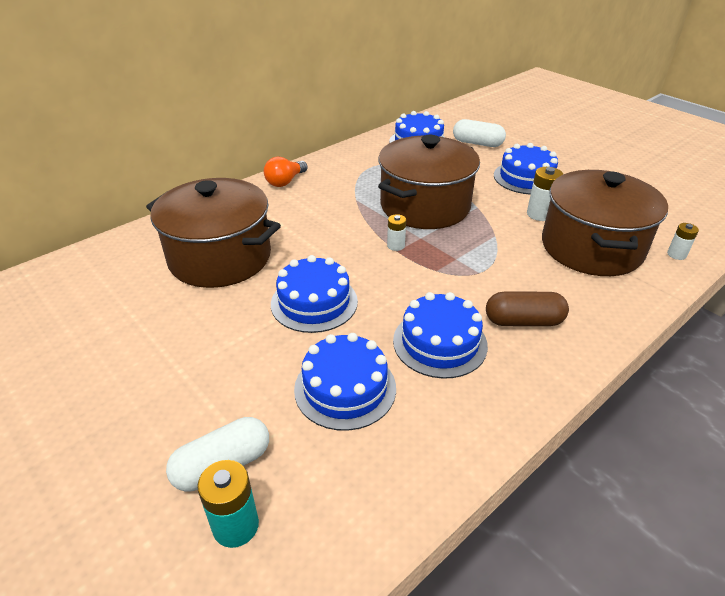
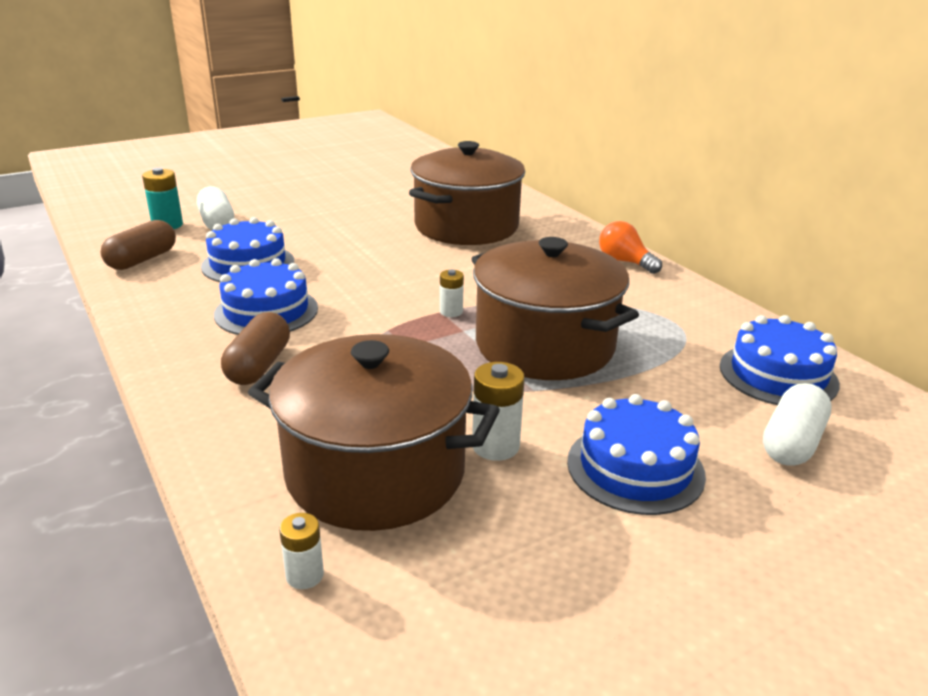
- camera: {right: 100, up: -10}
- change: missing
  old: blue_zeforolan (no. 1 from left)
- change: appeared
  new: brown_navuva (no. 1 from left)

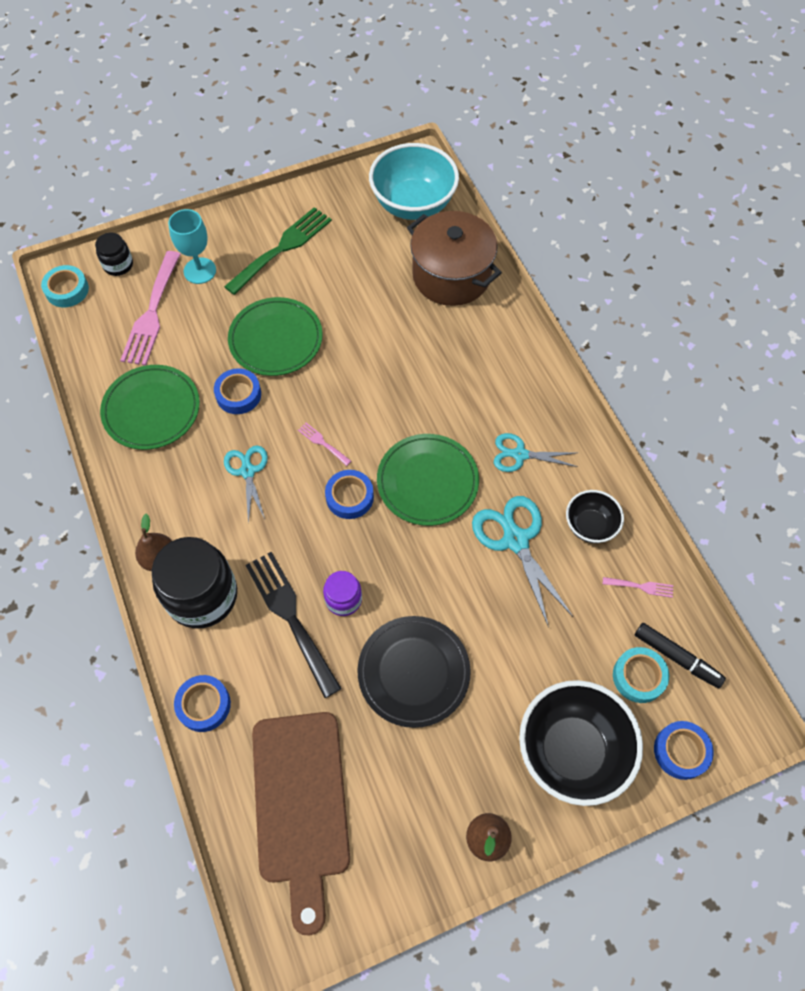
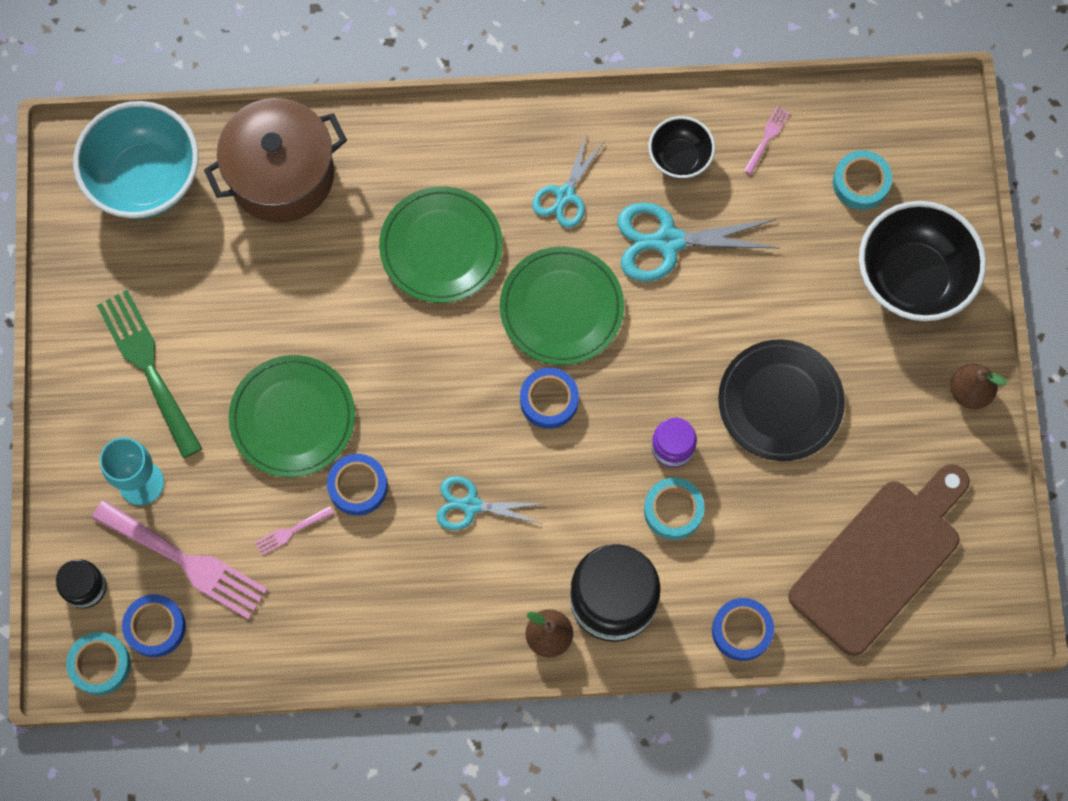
- camera: {right: -70, up: 10}
- change: missing
  old: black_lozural
- change: relocated
  old: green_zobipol (no. 1 from left in the first image)
  new: green_zobipol (no. 2 from left)
- change: relocated
  old: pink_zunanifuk (no. 2 from left)
- change: relocated
  old: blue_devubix (no. 4 from left in the first image)
  new: blue_devubix (no. 1 from left)
- change: exchanged
  old: black_zunanifuk
  new: turquoise_devubix (no. 2 from left)
- change: spun
  old: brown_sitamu
  degrees: -60

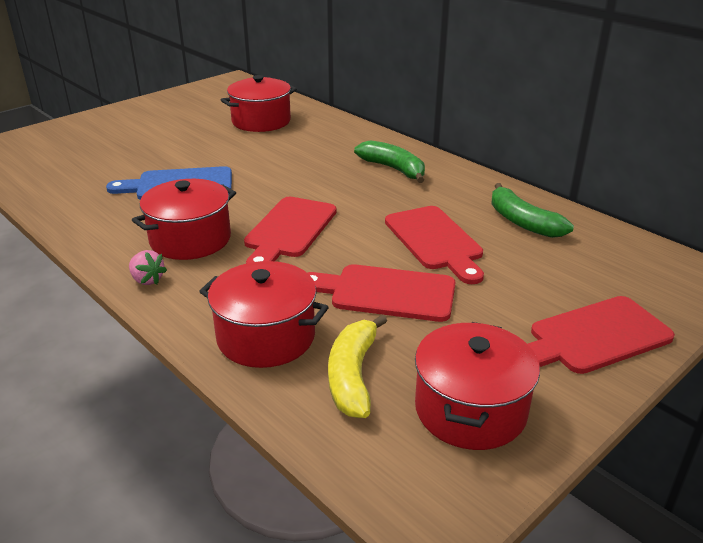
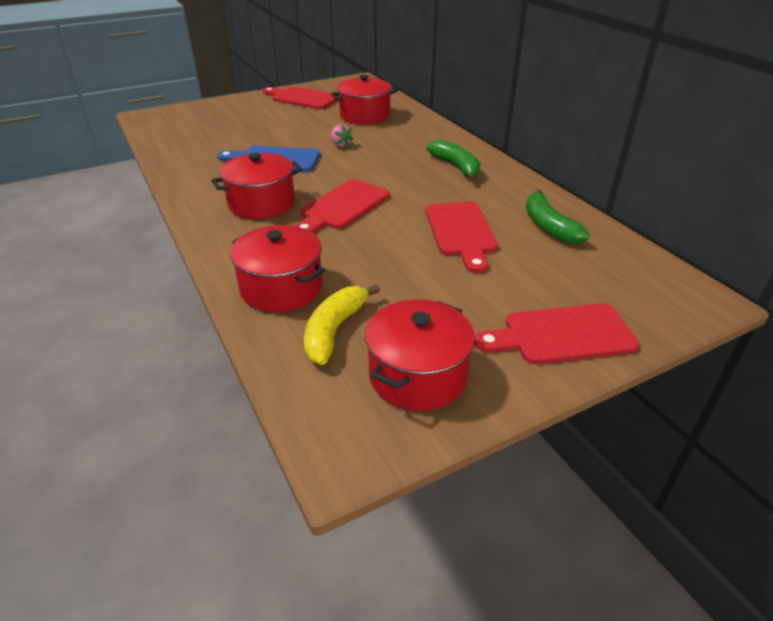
- camera: {right: 15, up: 5}
- change: relocated
  old: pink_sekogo
- change: relocated
  old: red_sitamu (no. 2 from left in the first image)
  new: red_sitamu (no. 1 from left)

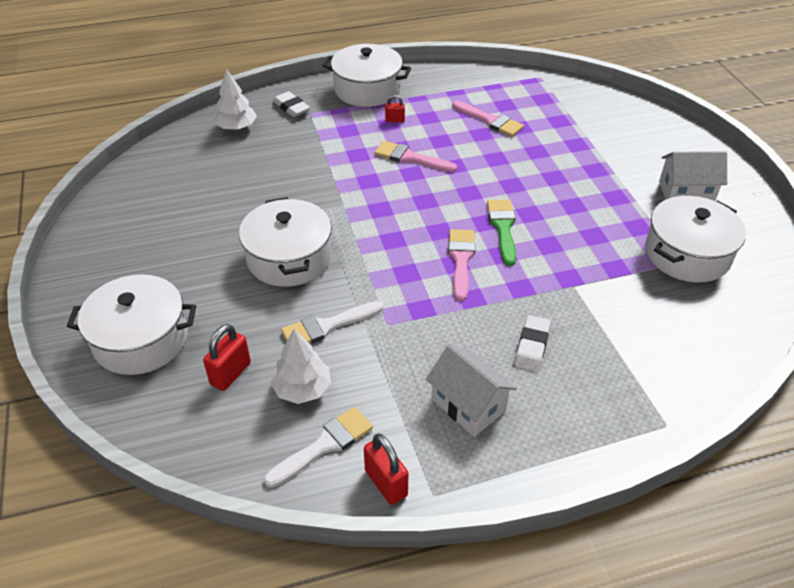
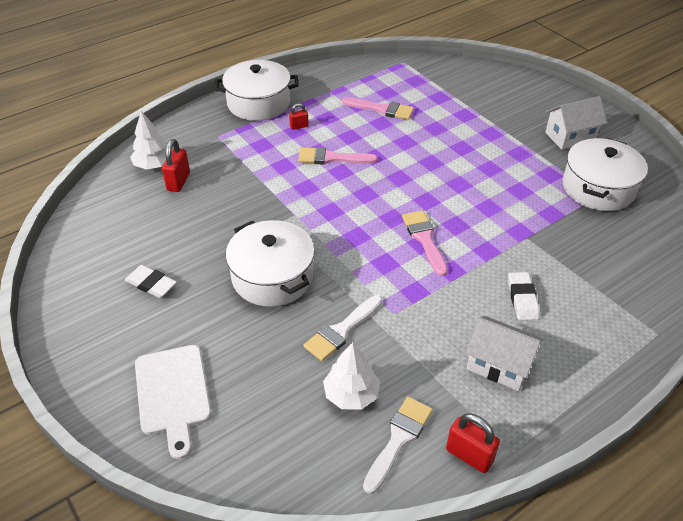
- camera: {right: -20, up: 0}
- change: missing
  old: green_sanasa
- change: relocated
  old: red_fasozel (no. 1 from left)
- change: relocated
  old: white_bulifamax (no. 1 from left)
- change: exchanged
  old: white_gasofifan (no. 1 from left)
  new: white_sitamu

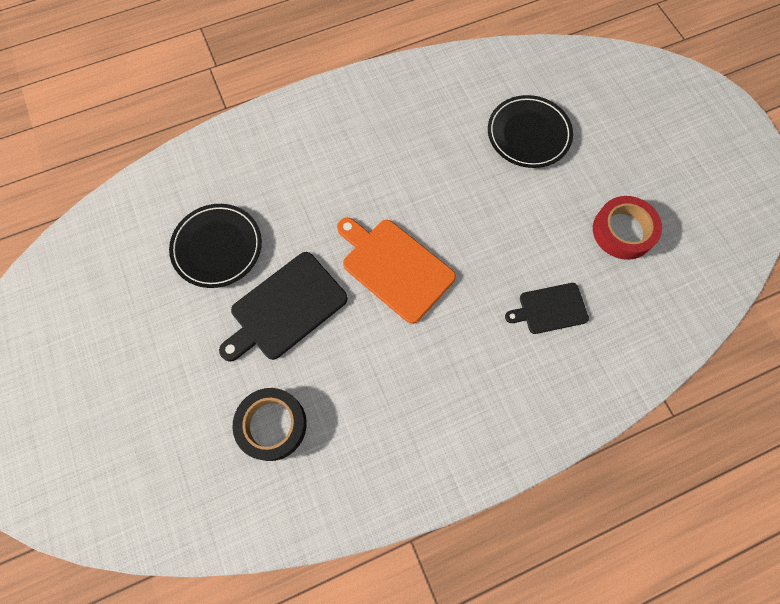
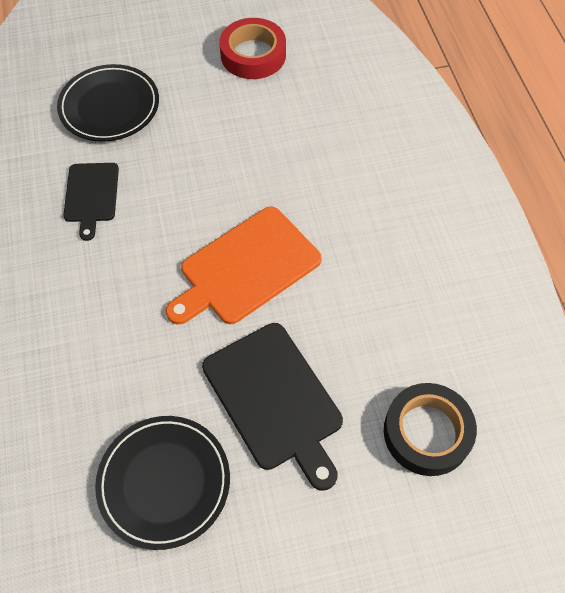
- camera: {right: -80, up: -10}
- change: relocated
  old: black_sitamu (no. 2 from left in the first image)
  new: black_sitamu (no. 1 from left)

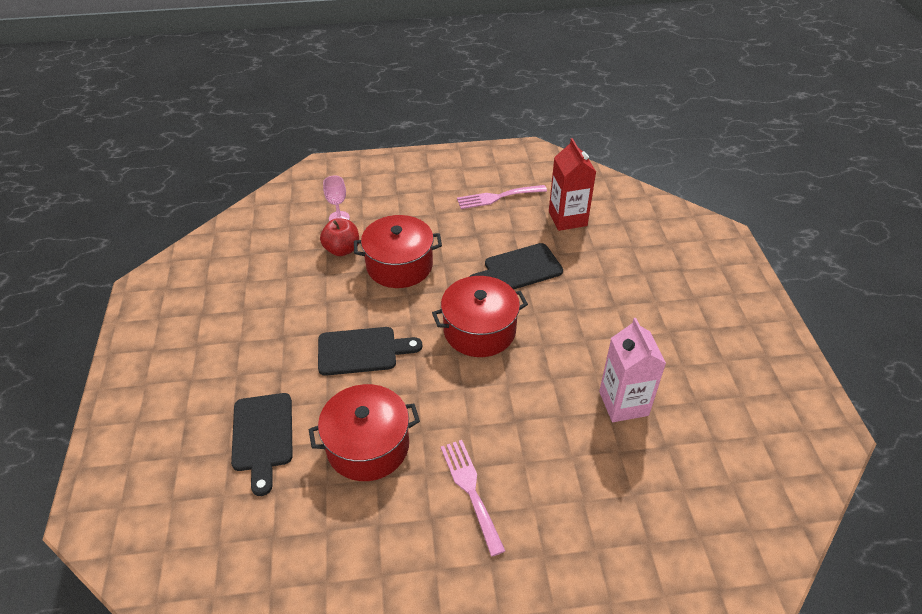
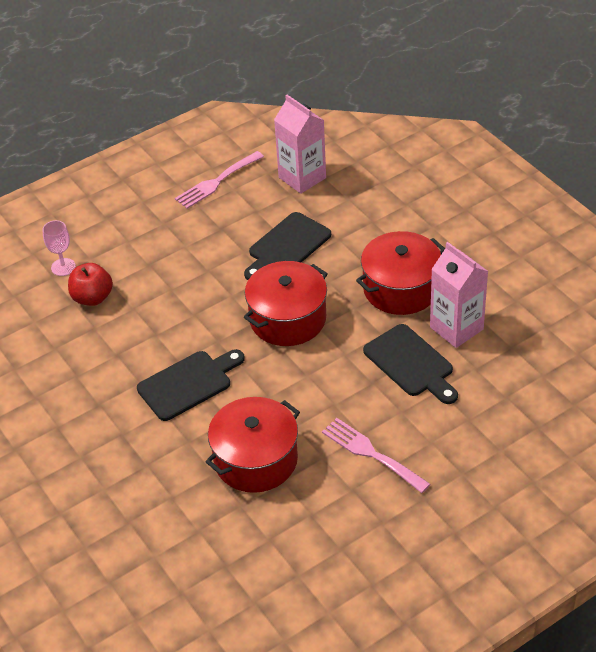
- camera: {right: -25, up: 0}
- change: relocated
  old: black_sitamu (no. 1 from left in the first image)
  new: black_sitamu (no. 3 from left)
- change: relocated
  old: red_gasofifan (no. 2 from left in the first image)
  new: red_gasofifan (no. 3 from left)
- change: colour
  old: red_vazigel
  new: pink_vazigel (no. 1 from left)

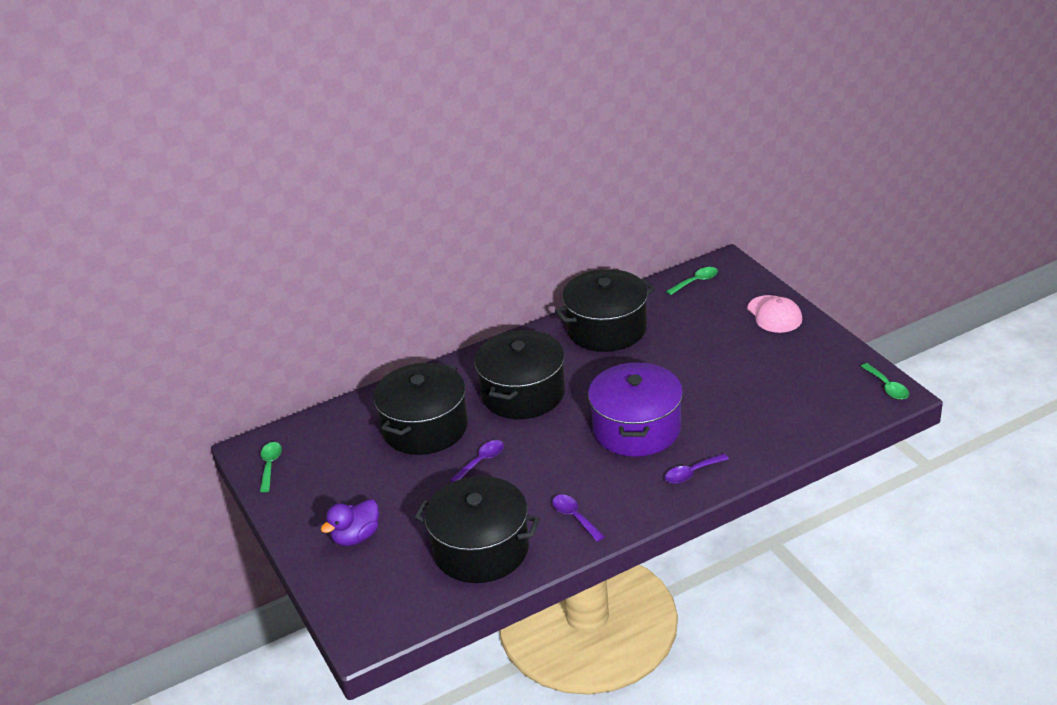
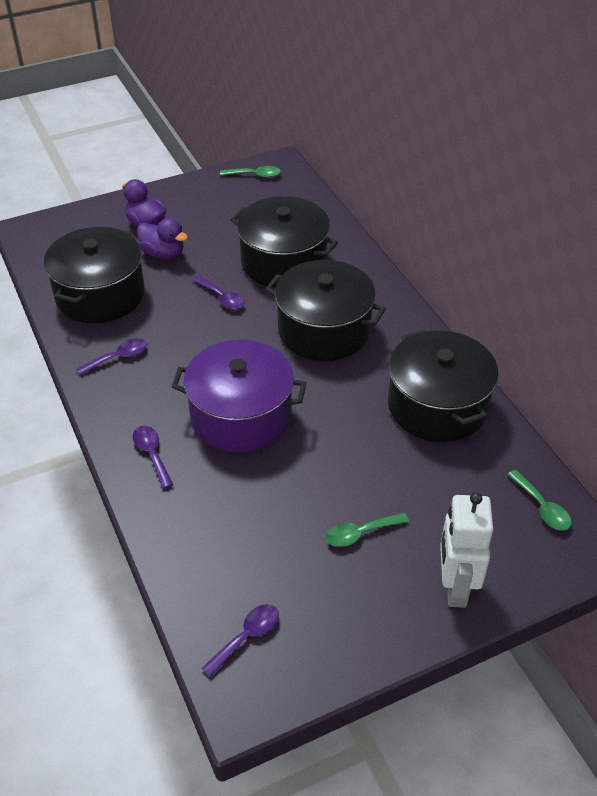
- camera: {right: 90, up: 10}
- change: appeared
  new: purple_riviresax (no. 2 from left)
- change: appeared
  new: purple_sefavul (no. 4 from left)
- change: relocated
  old: green_sefavul (no. 3 from left in the first image)
  new: green_sefavul (no. 2 from left)
- change: exchanged
  old: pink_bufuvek
  new: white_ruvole

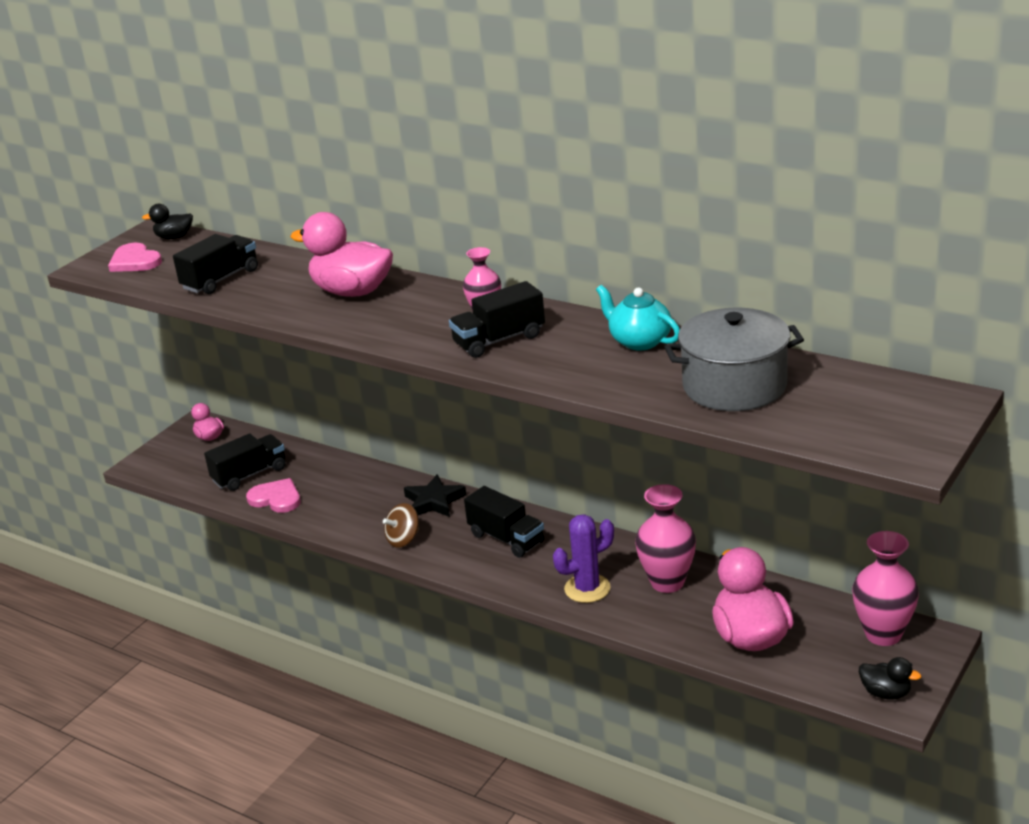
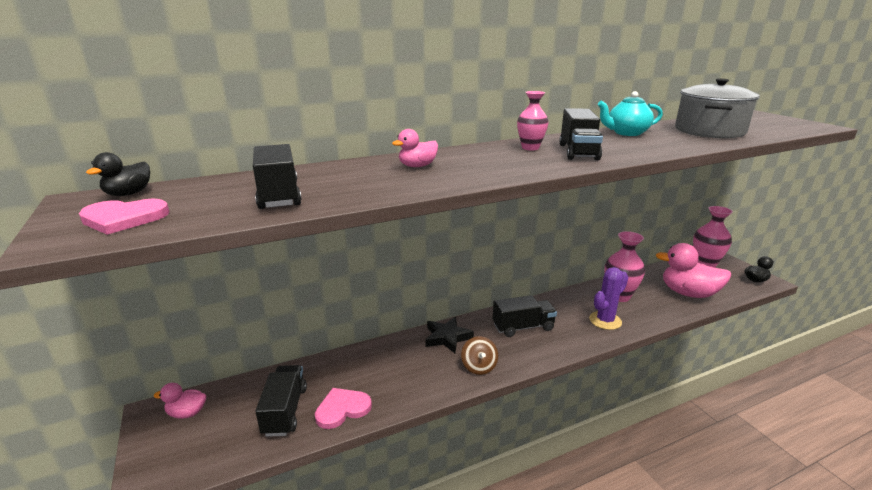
- camera: {right: -60, up: -5}
- change: spun
  old: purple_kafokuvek
  degrees: 45
- change: size
  old: pink_riviresax (no. 2 from left)
  factor: 0.5

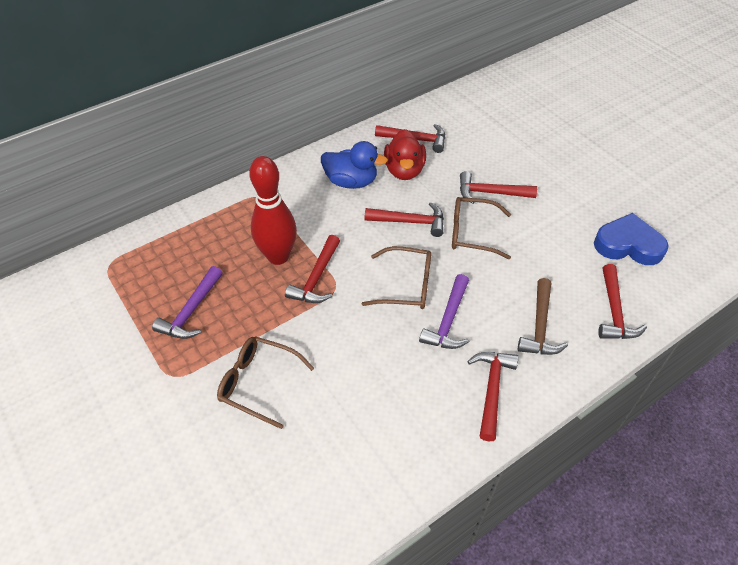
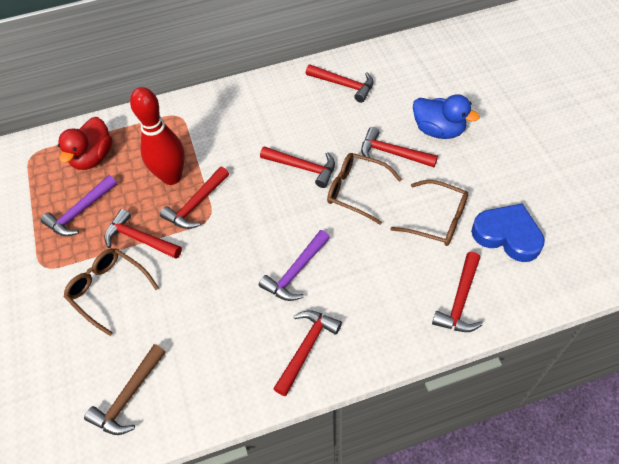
- camera: {right: 20, up: 5}
- change: appeared
  new: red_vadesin (no. 1 from left)
- change: relocated
  old: blue_riviresax
- change: relocated
  old: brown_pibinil (no. 2 from left in the first image)
  new: brown_pibinil (no. 3 from left)
- change: relocated
  old: red_riviresax
- change: relocated
  old: brown_vadesin

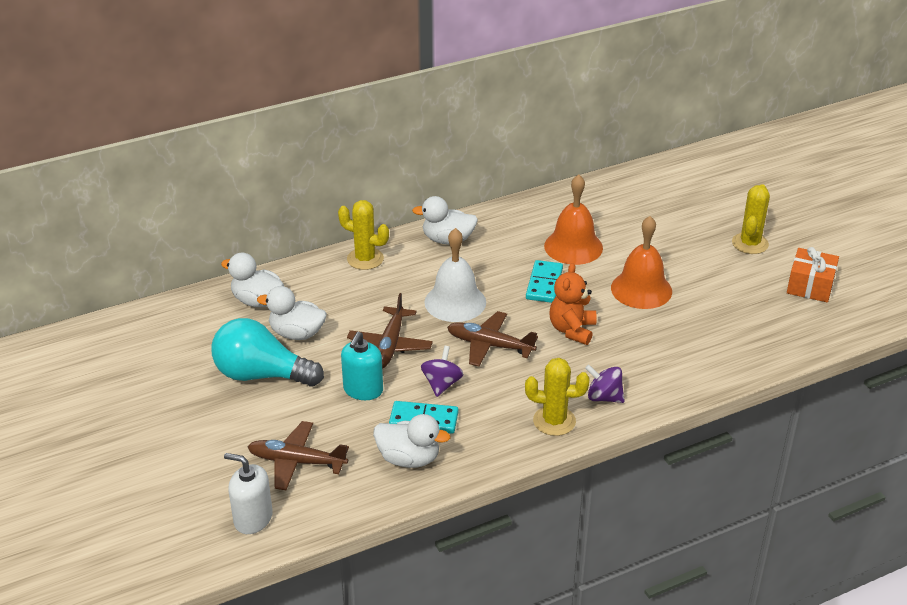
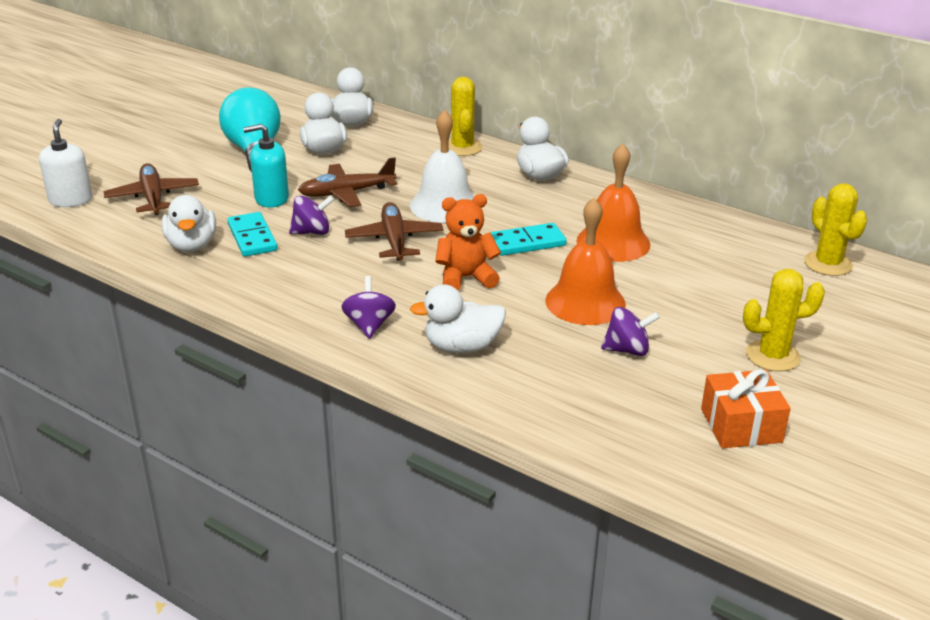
- camera: {right: 60, up: -5}
- change: appeared
  new: white_riviresax (no. 4 from left)
- change: appeared
  new: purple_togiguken (no. 3 from left)
- change: relocated
  old: yellow_kafokuvek (no. 2 from left in the first image)
  new: yellow_kafokuvek (no. 3 from left)

